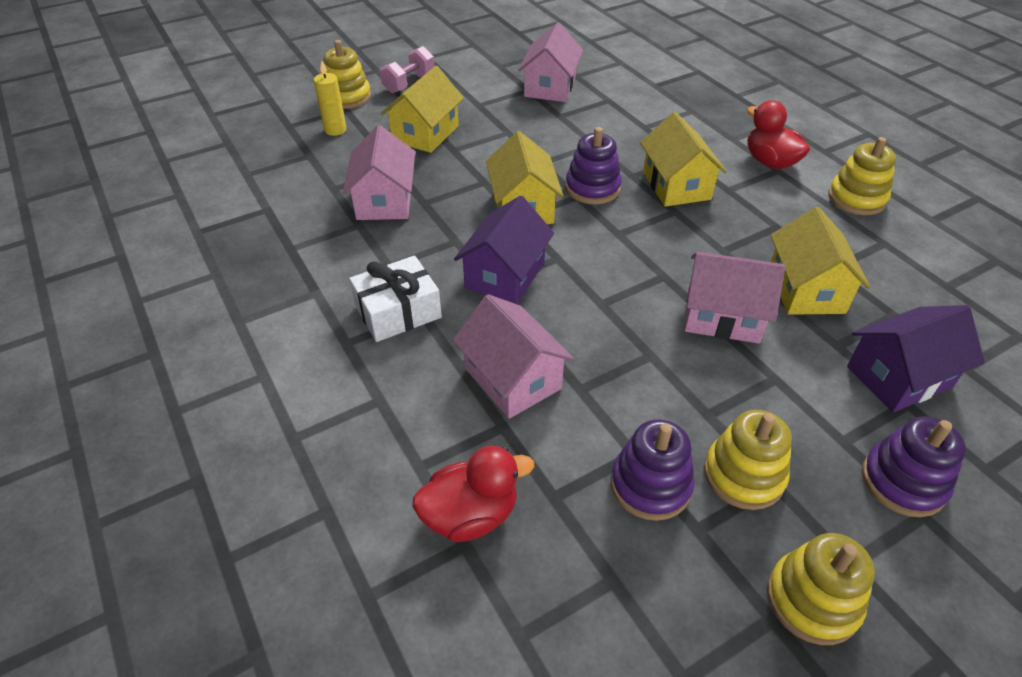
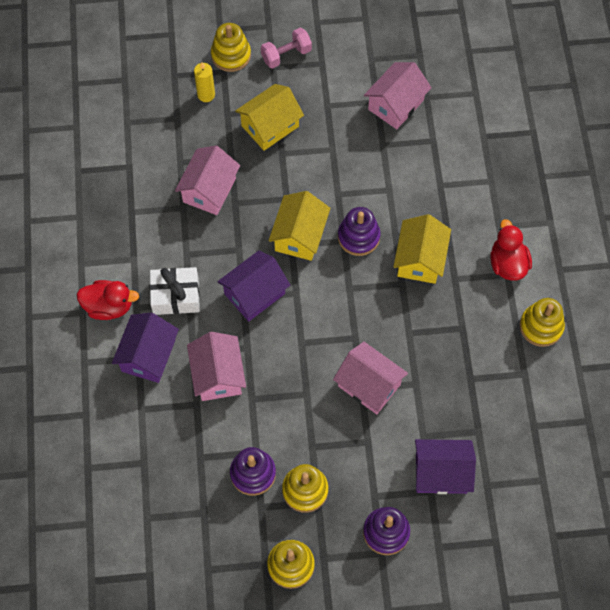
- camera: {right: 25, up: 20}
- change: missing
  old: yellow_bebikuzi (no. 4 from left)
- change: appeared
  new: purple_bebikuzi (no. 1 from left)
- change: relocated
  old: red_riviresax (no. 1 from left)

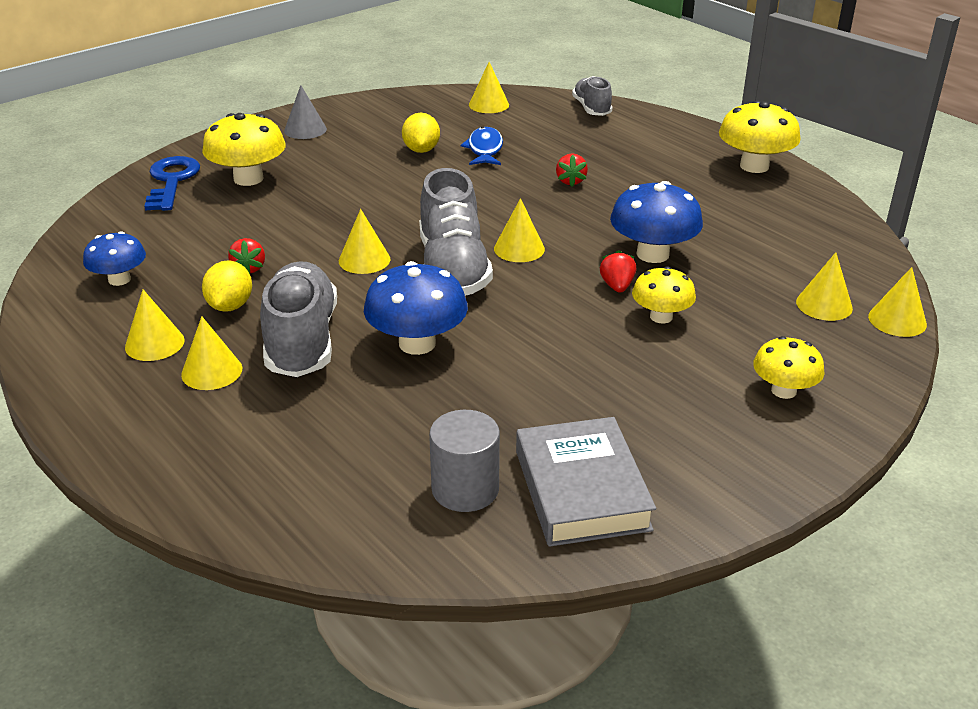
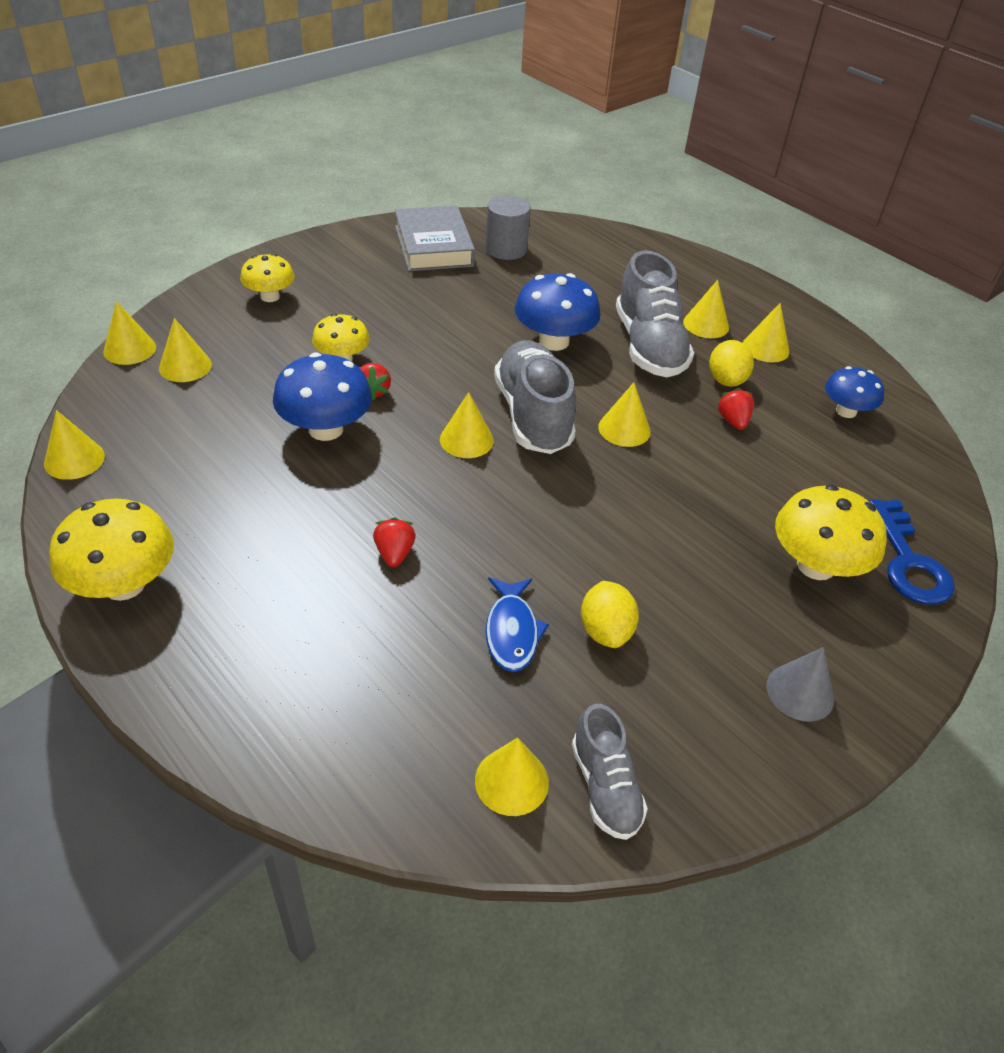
- camera: {right: 175, up: 10}
- change: appeared
  new: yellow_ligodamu (no. 1 from left)
- change: relocated
  old: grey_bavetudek (no. 3 from left in the first image)
  new: grey_bavetudek (no. 2 from left)

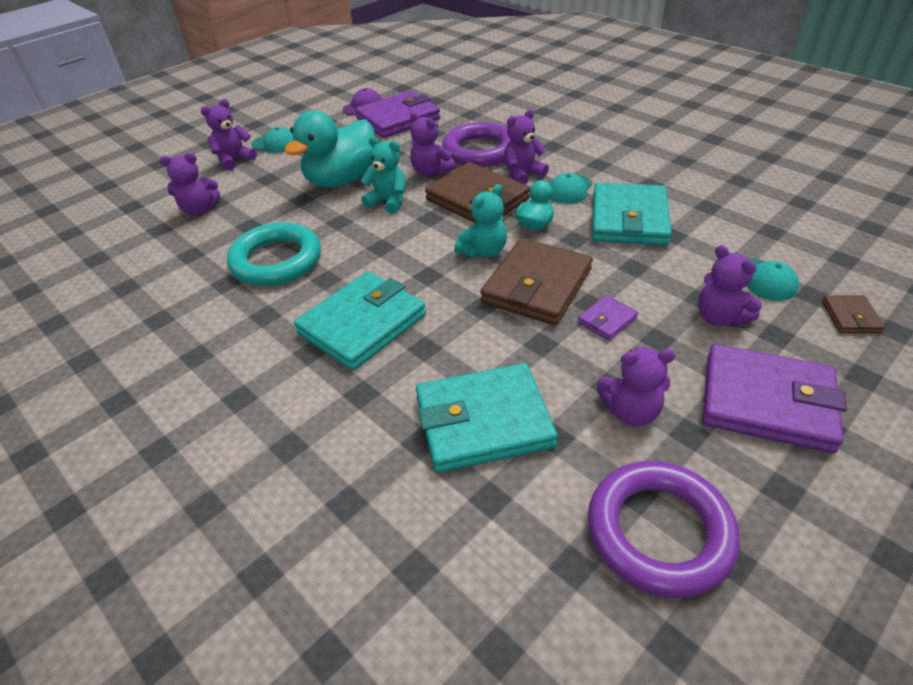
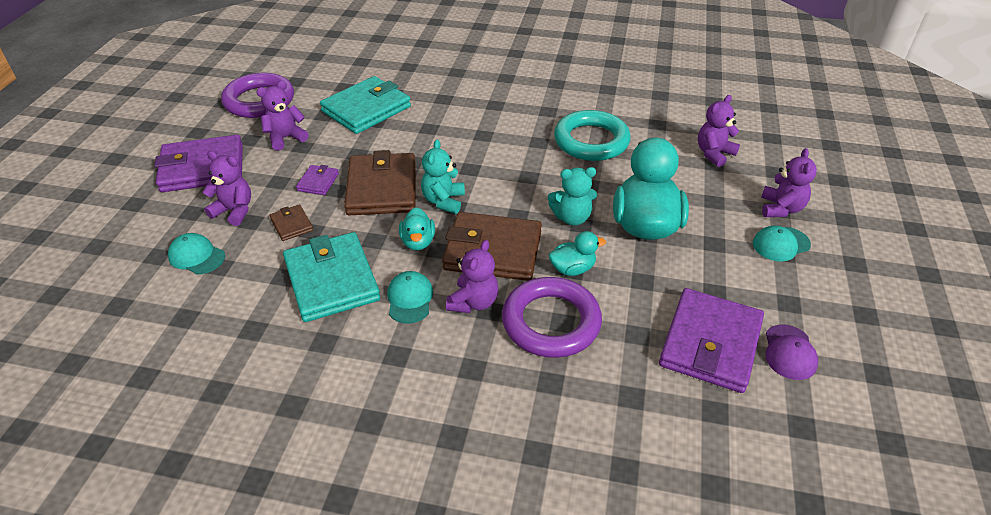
- camera: {right: 145, up: 0}
- change: missing
  old: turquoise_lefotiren (no. 1 from left)
- change: relocated
  old: brown_lefotiren (no. 3 from left in the first image)
  new: brown_lefotiren (no. 1 from left)
- change: exchanged
  old: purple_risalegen (no. 3 from left)
  new: turquoise_riviresax (no. 2 from left)

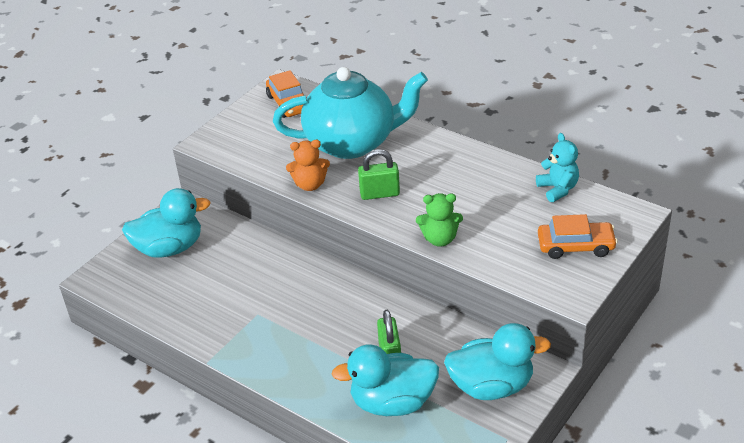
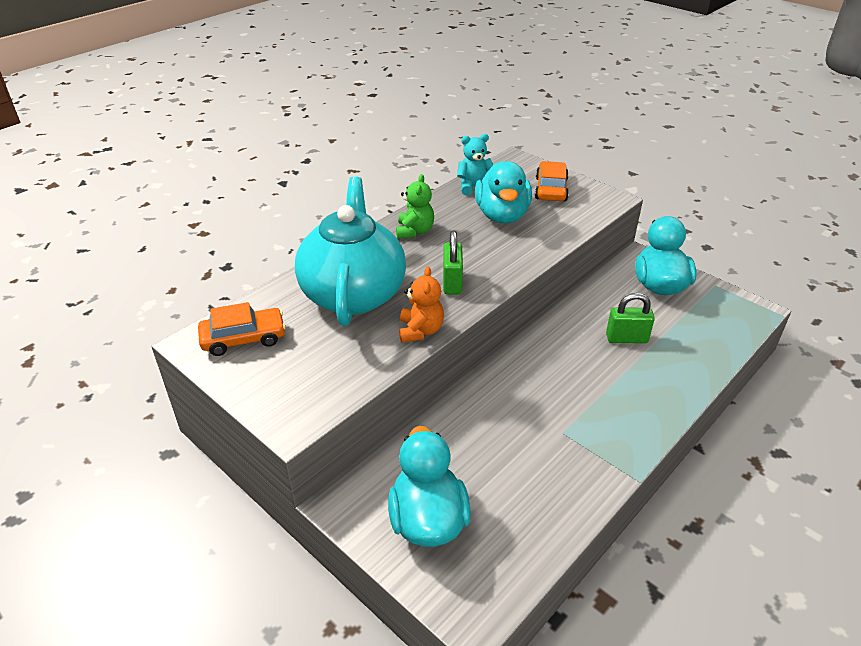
- camera: {right: -85, up: 0}
- change: relocated
  old: turquoise_riviresax (no. 2 from left)
- change: relocated
  old: green_risalegen

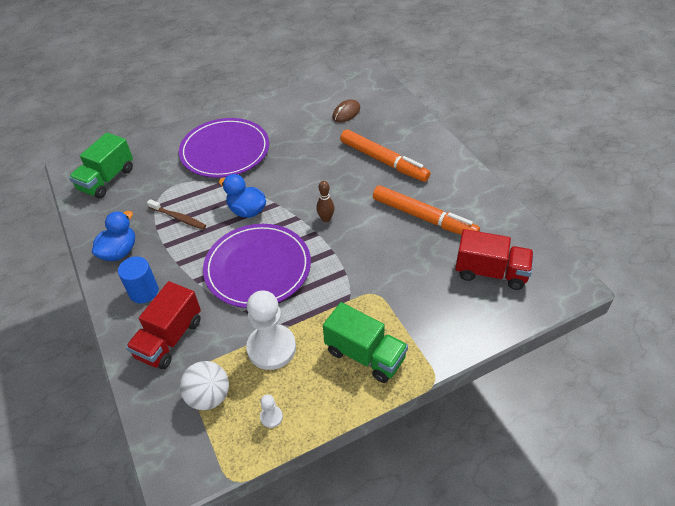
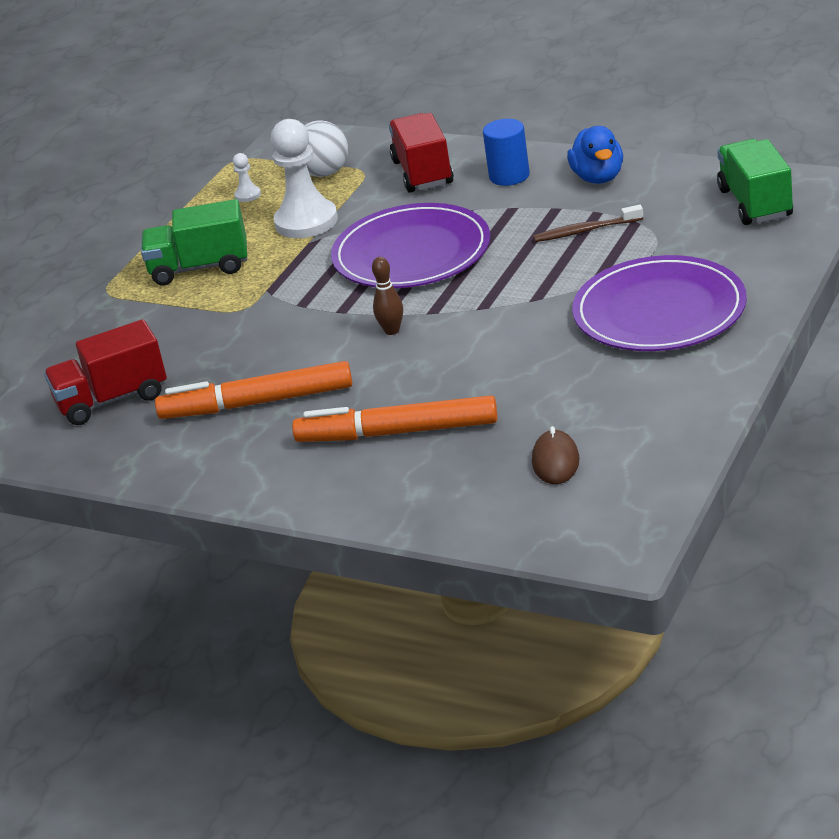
- camera: {right: 145, up: -15}
- change: missing
  old: blue_riviresax (no. 2 from left)

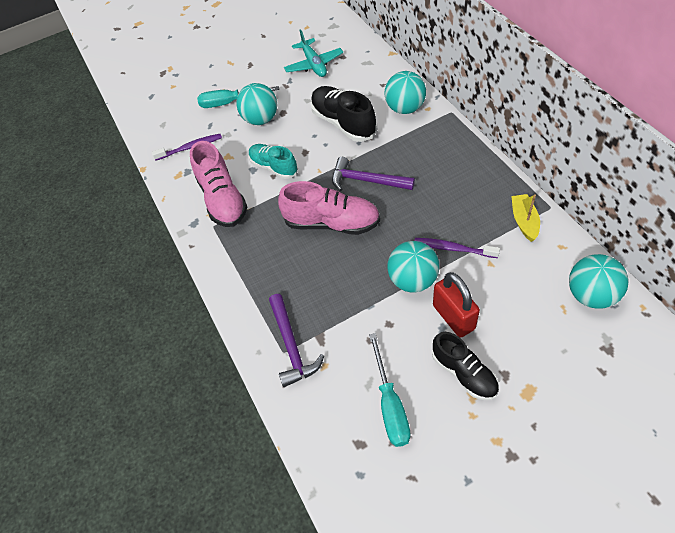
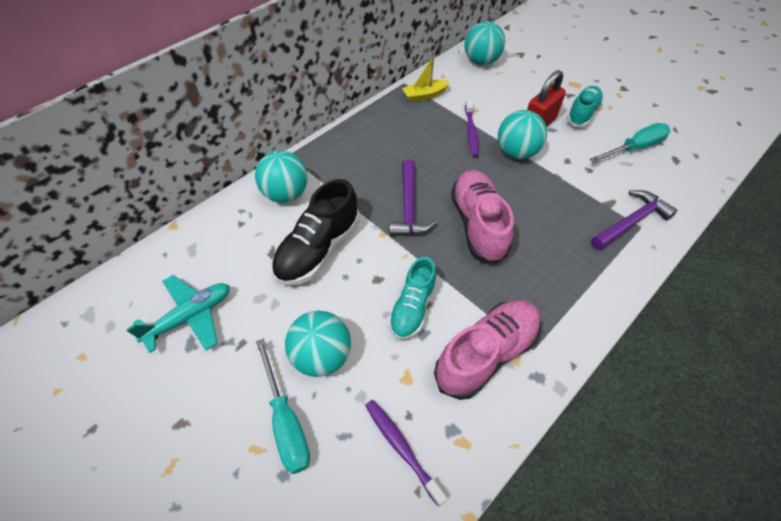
- camera: {right: -115, up: 0}
- change: colour
  old: black_bavetudek (no. 2 from left)
  new: turquoise_bavetudek (no. 2 from left)

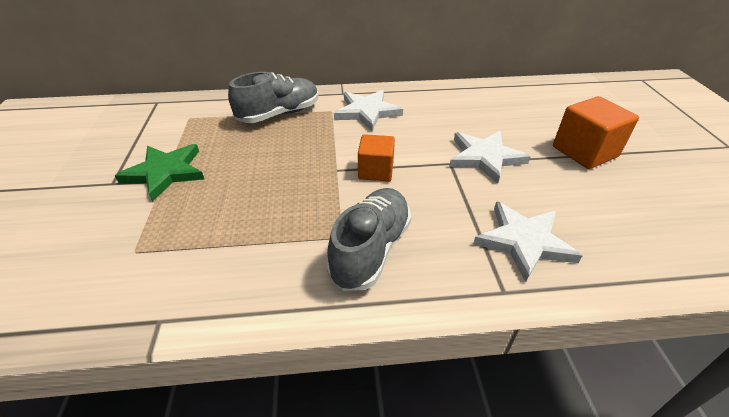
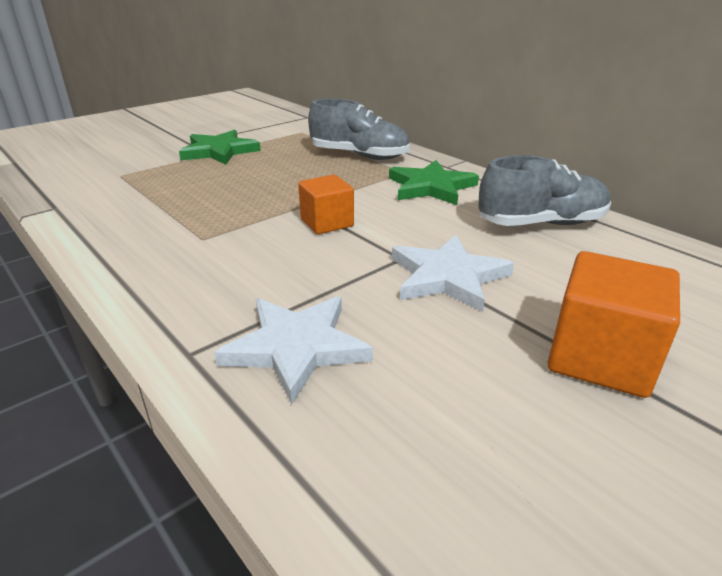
- camera: {right: 55, up: -10}
- change: relocated
  old: grey_bavetudek (no. 2 from left)
- change: colour
  old: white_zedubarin (no. 1 from left)
  new: green_zedubarin (no. 2 from left)

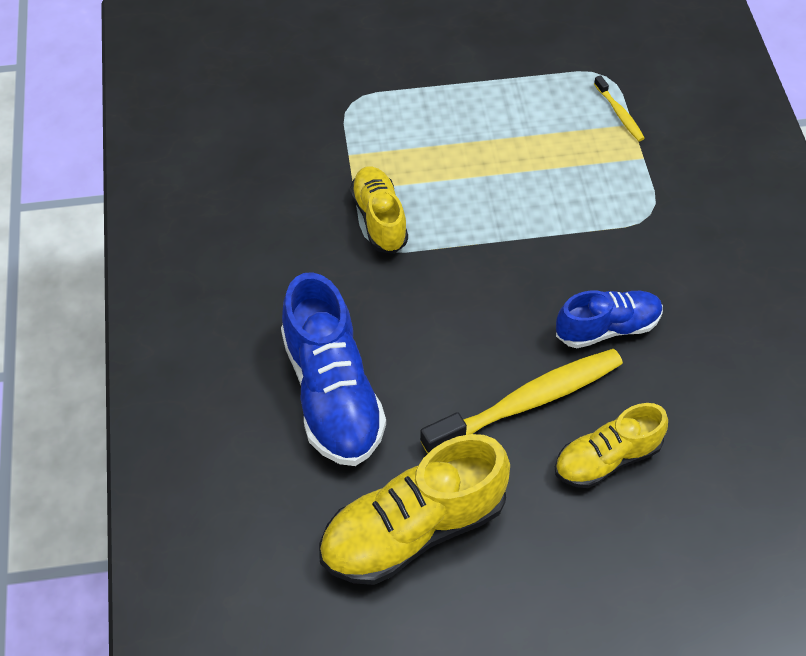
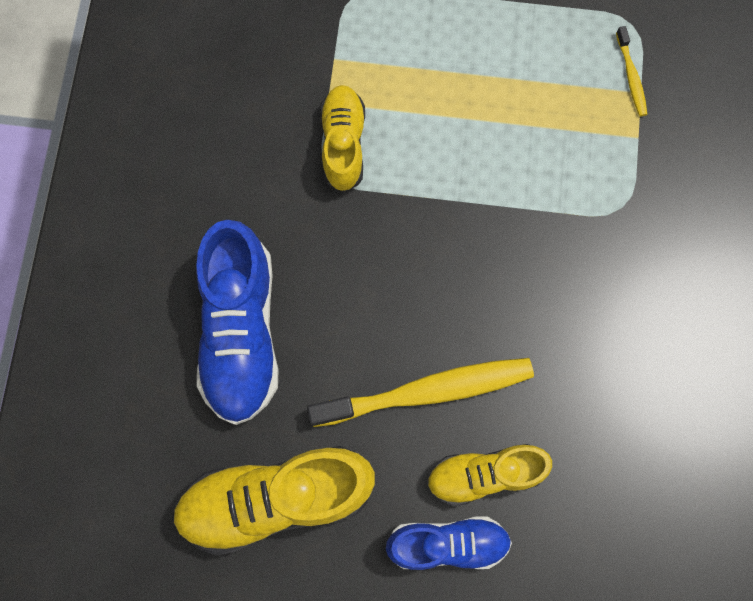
- camera: {right: 15, up: 20}
- change: relocated
  old: blue_bavetudek (no. 2 from left)

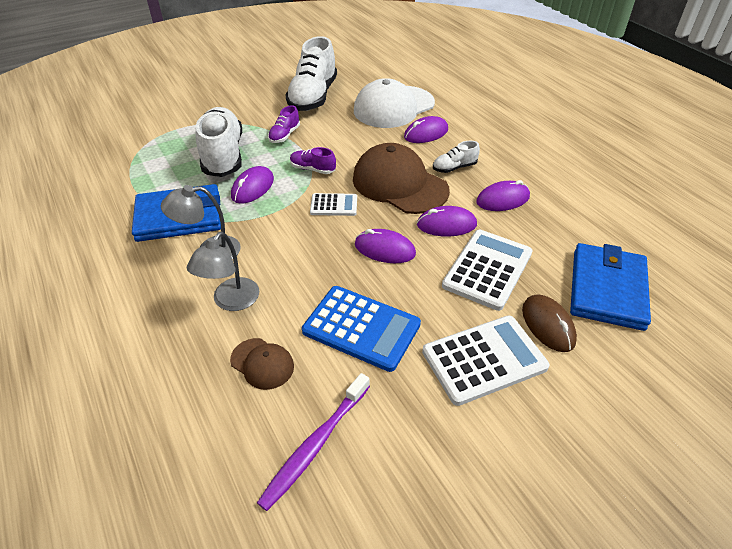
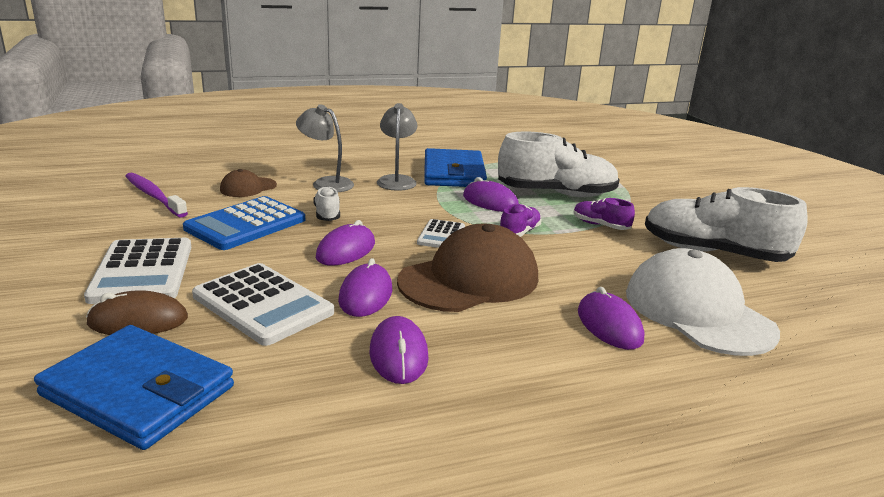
- camera: {right: 100, up: -20}
- change: relocated
  old: white_bavetudek (no. 3 from left in the first image)
  new: white_bavetudek (no. 1 from left)

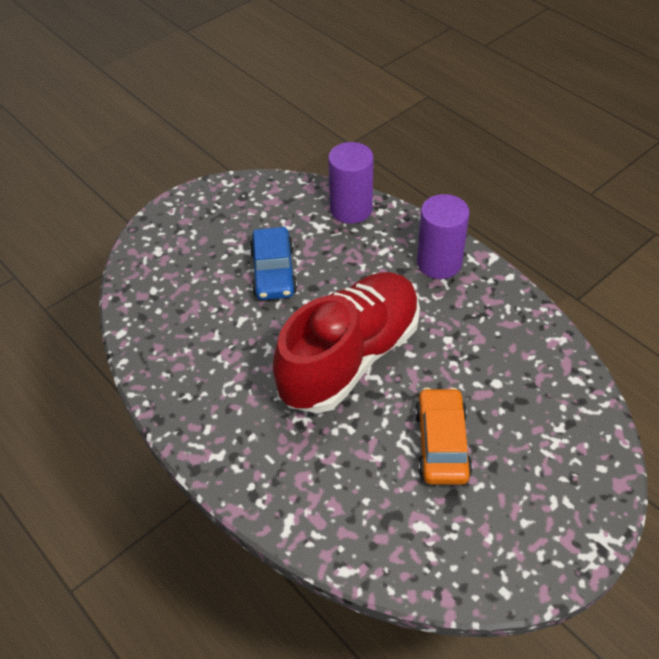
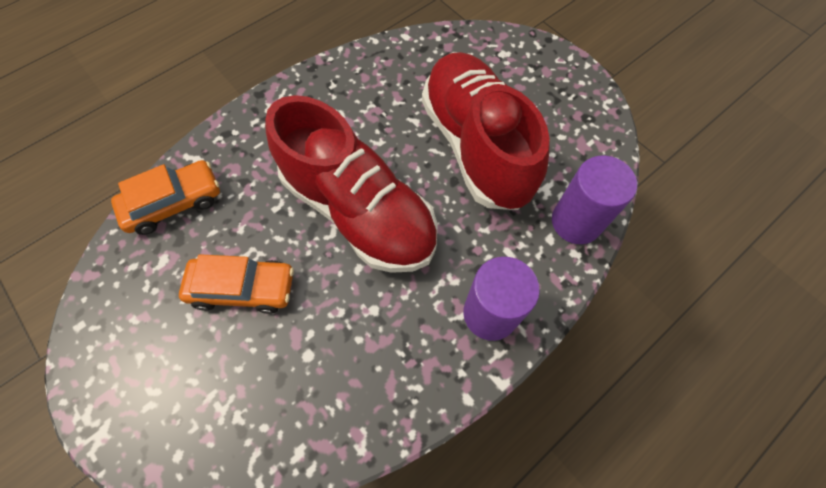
- camera: {right: 90, up: 15}
- change: appeared
  new: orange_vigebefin (no. 1 from left)
- change: exchanged
  old: blue_vigebefin
  new: red_bavetudek (no. 2 from left)

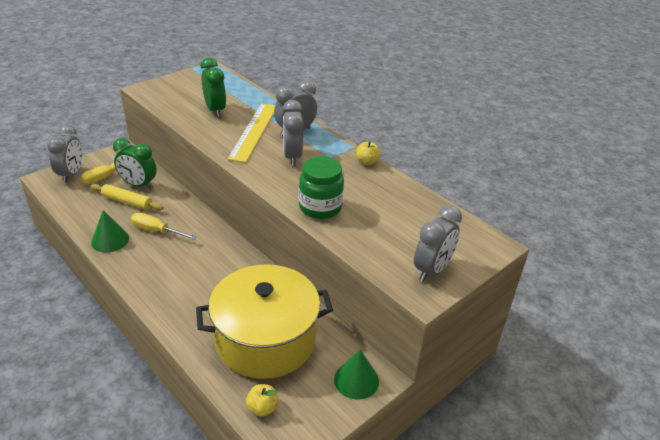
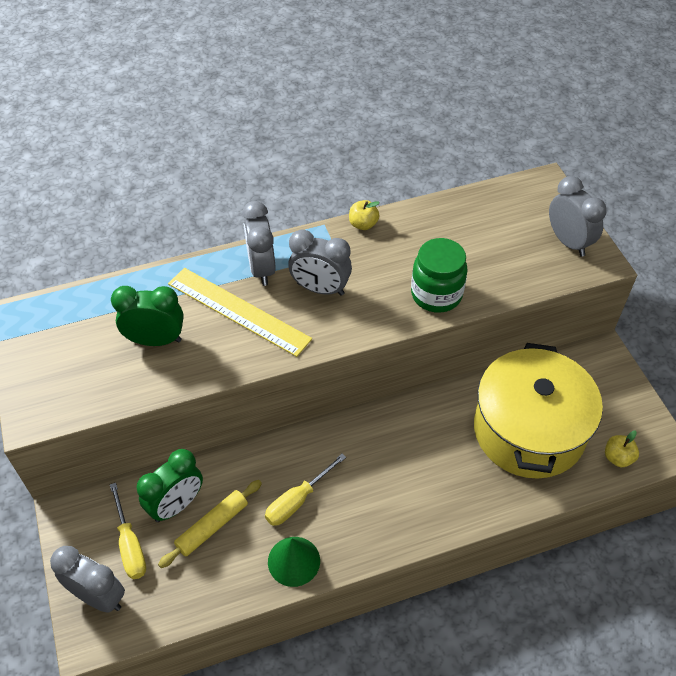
- camera: {right: -65, up: 15}
- change: missing
  old: green_ligodamu (no. 2 from left)

